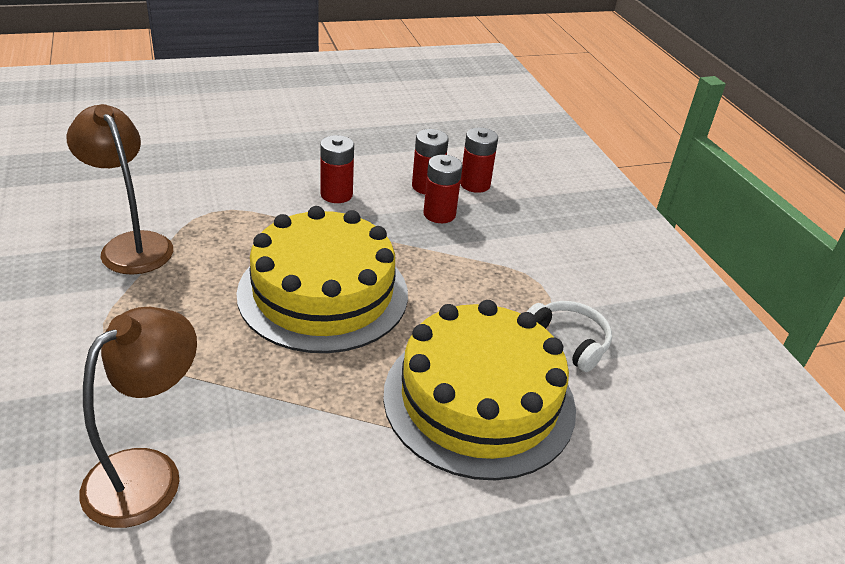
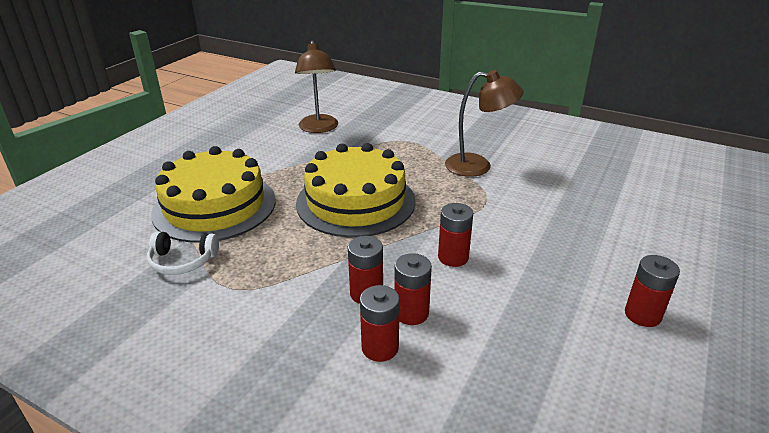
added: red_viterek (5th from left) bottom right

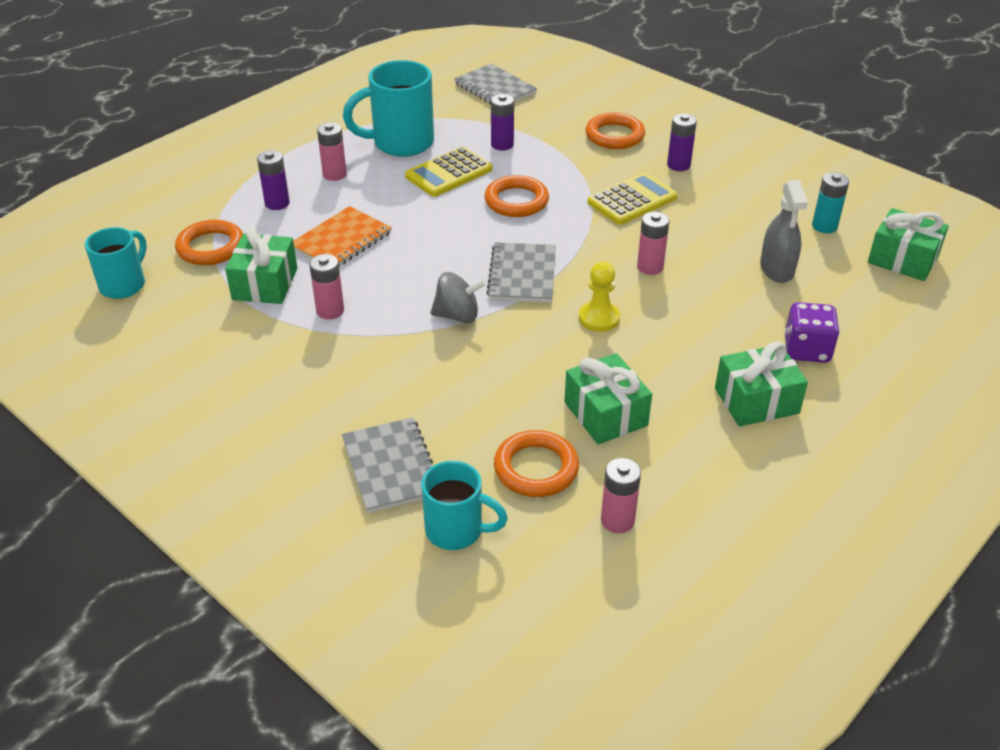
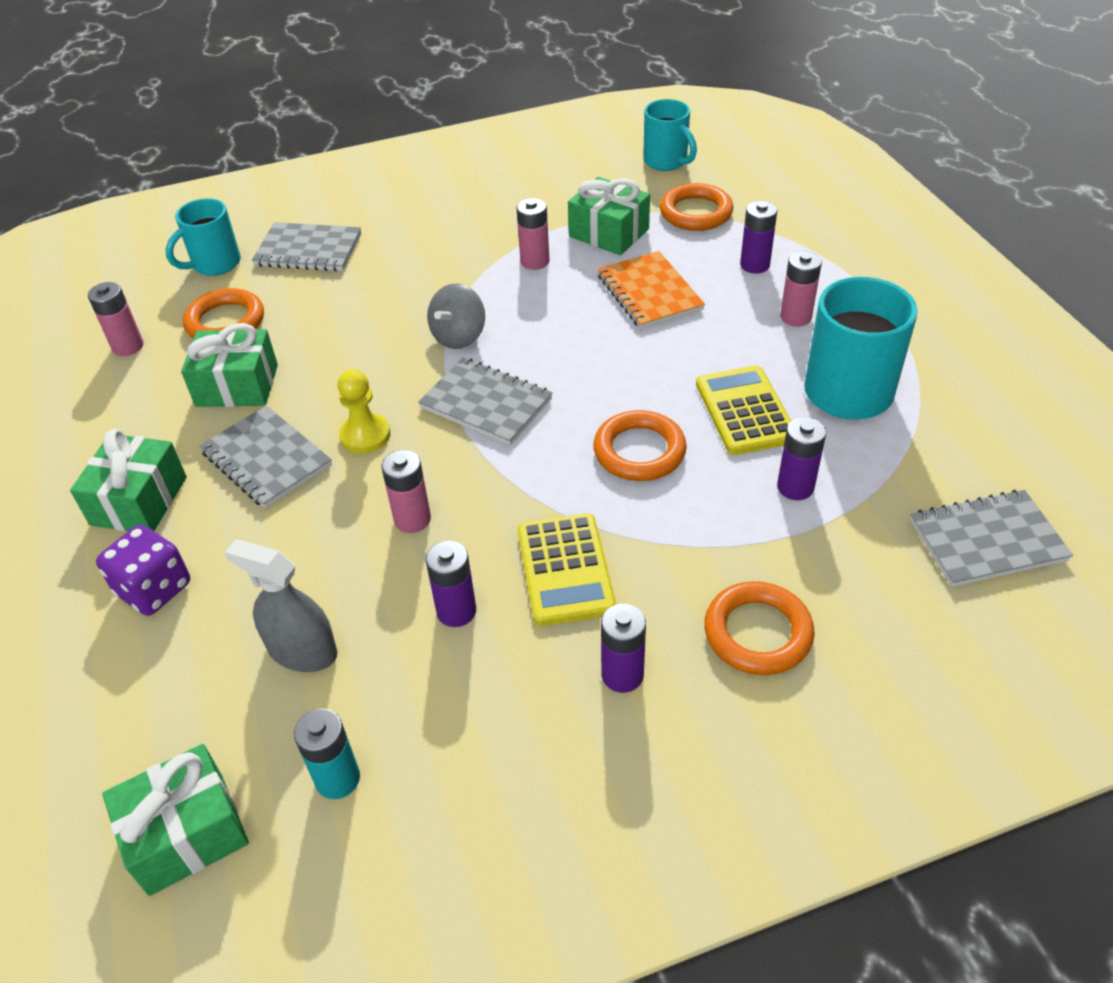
added: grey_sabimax (1st from left) middle left; purple_viterek (1st from left) centre

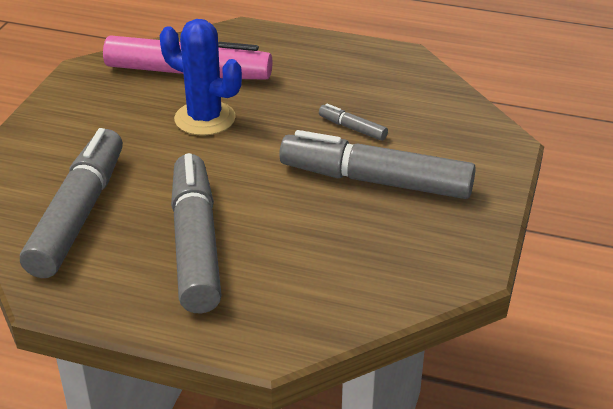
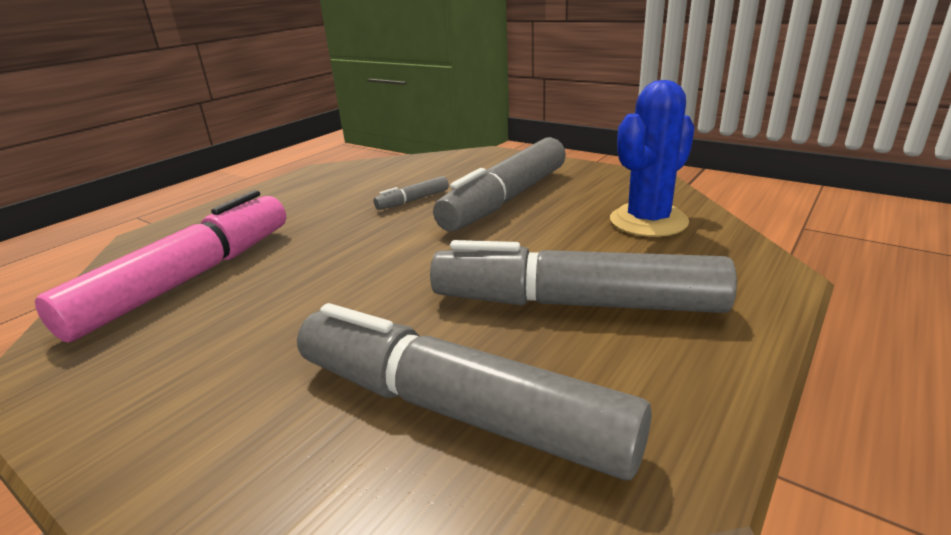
moved: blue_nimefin top left to top right

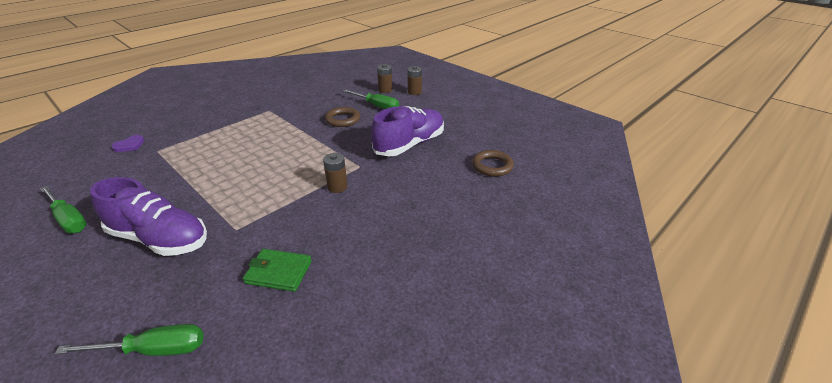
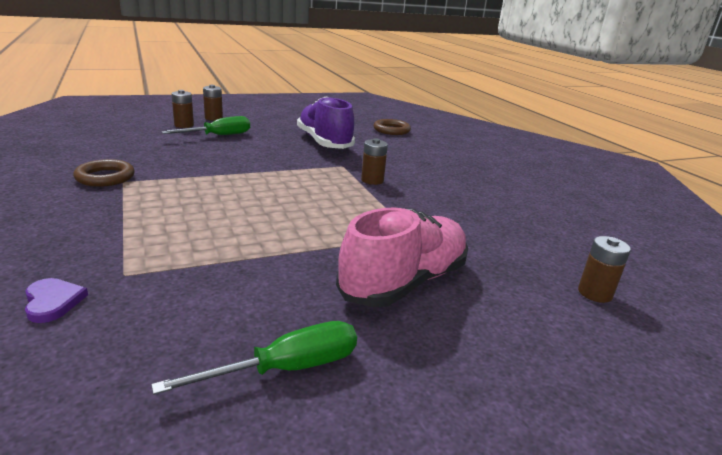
removed: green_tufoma bottom left
moved: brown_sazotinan (1st from left) top centre to middle left
replaced: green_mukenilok (2nd from left) bottom left to brown_viterek (4th from left) middle right
recoloured: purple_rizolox (1st from left) middle left to pink_rizolox centre

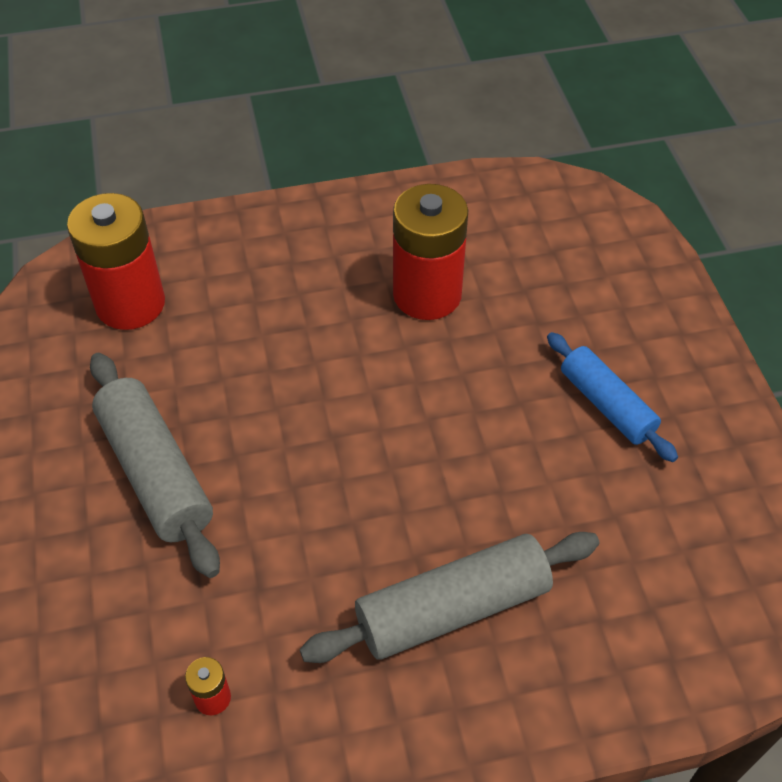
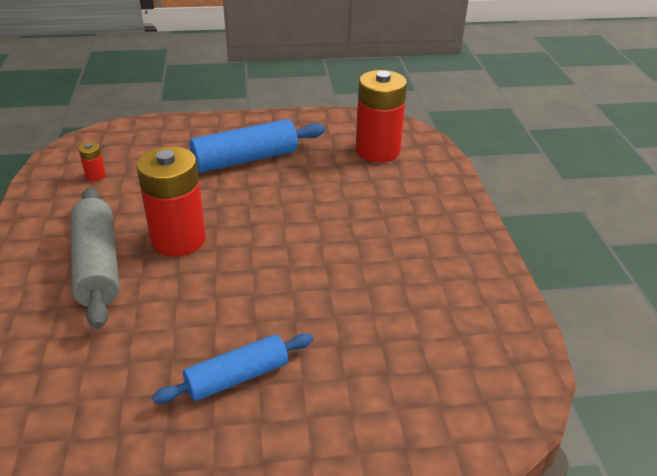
moved: red_viterek (3rd from left in the first image) top centre to red_viterek (2nd from left) middle left
recoloured: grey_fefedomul (1st from left) middle left to blue_fefedomul (2nd from left) top centre

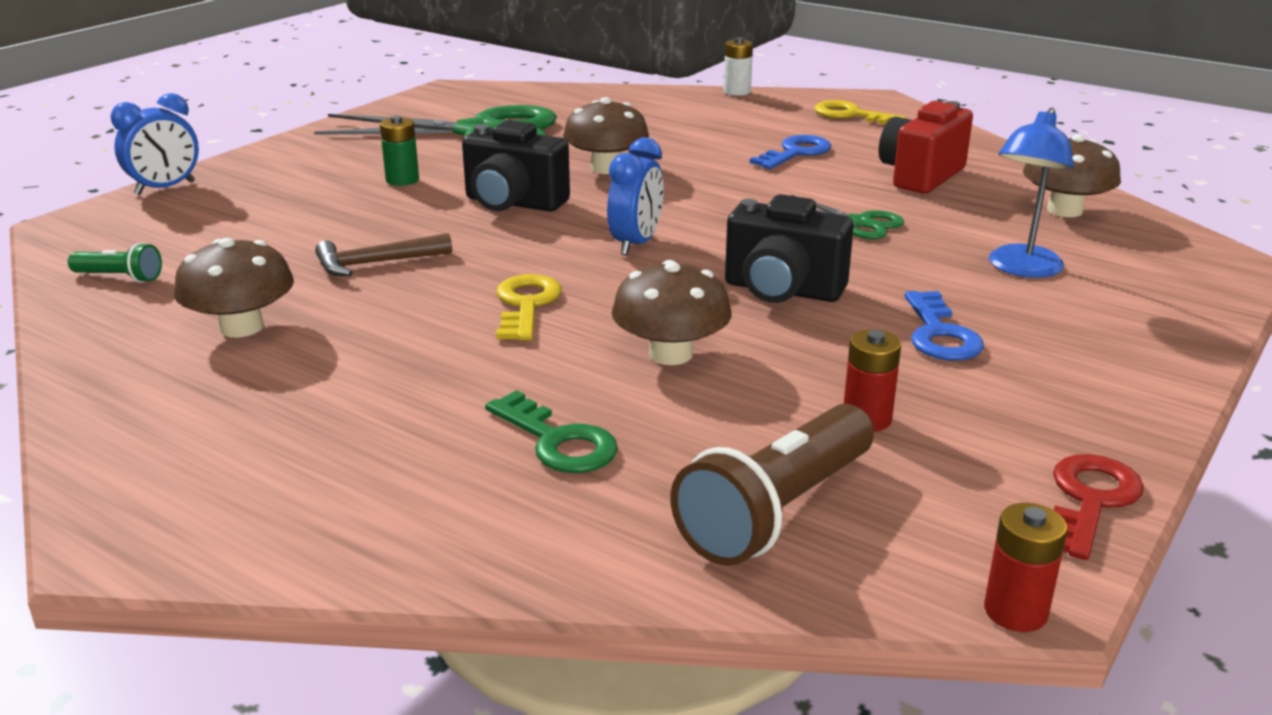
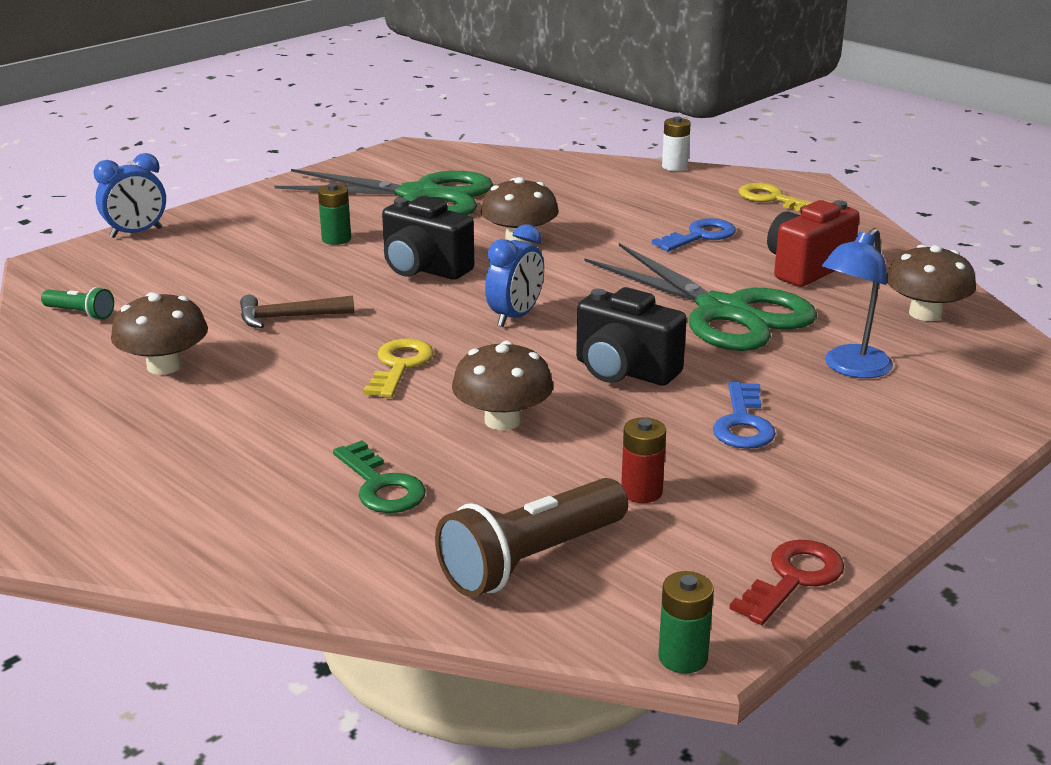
recoloured: red_viterek (2nd from left) bottom right to green_viterek (2nd from left) bottom centre
resized: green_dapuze (2nd from left) top centre = centre x2.22

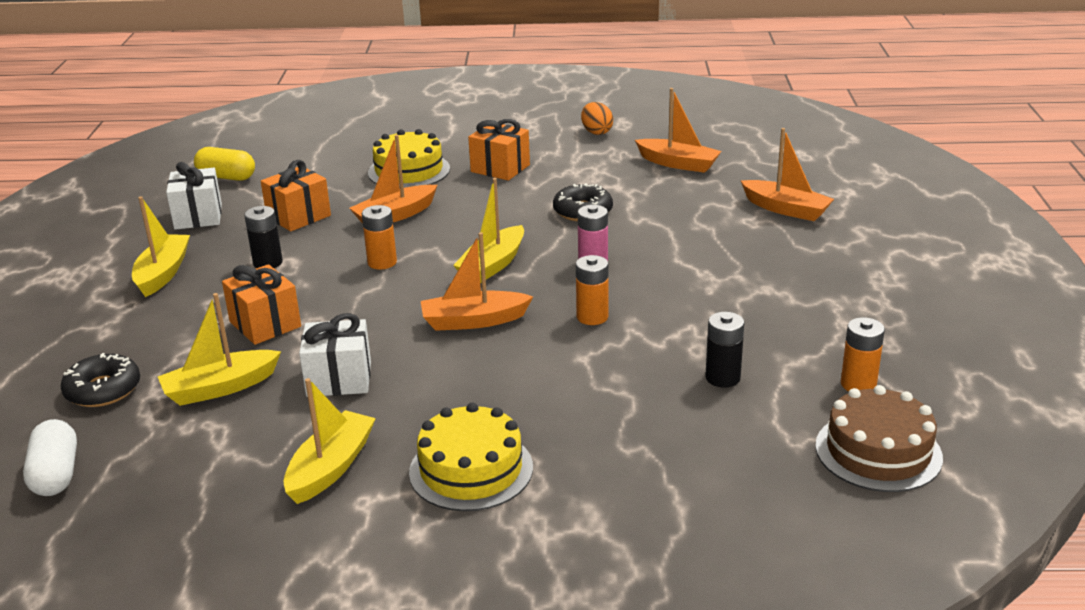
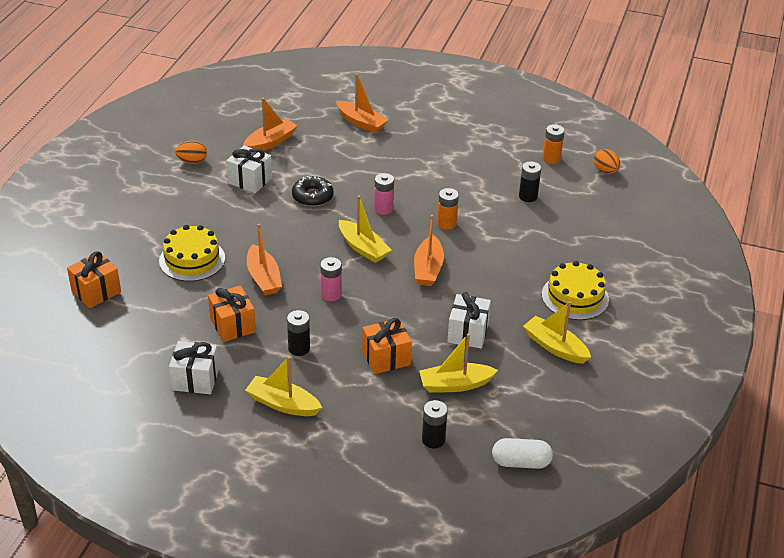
removed: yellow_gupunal top left
added: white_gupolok (2nd from left) top left
moved: orange_gupolok (3rd from left in the first image) top centre to orange_gupolok (1st from left) middle left
replaced: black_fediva (1st from left) middle left to black_viterek (2nd from left) bottom centre; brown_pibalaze bottom right to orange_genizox (2nd from left) top right
recoloured: orange_viterek (1st from left) centre to pink_viterek (1st from left) centre
turned: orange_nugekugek (4th from left in the first image) top right = top centre 75 degrees clockwise; yellow_nugekugek (2nd from left in the first image) middle left = centre 90 degrees clockwise

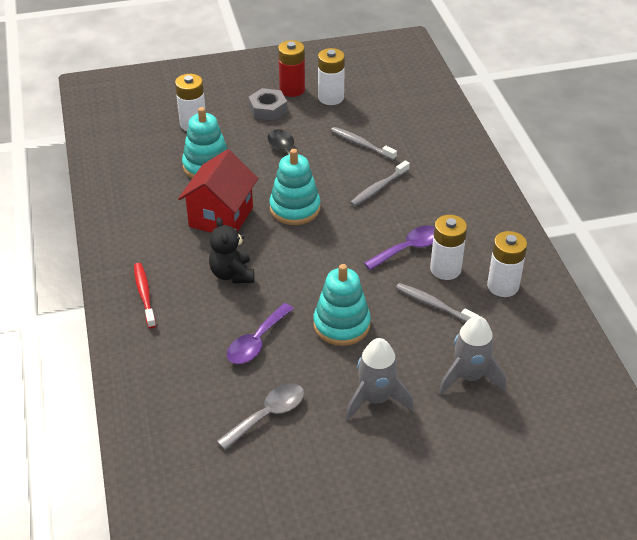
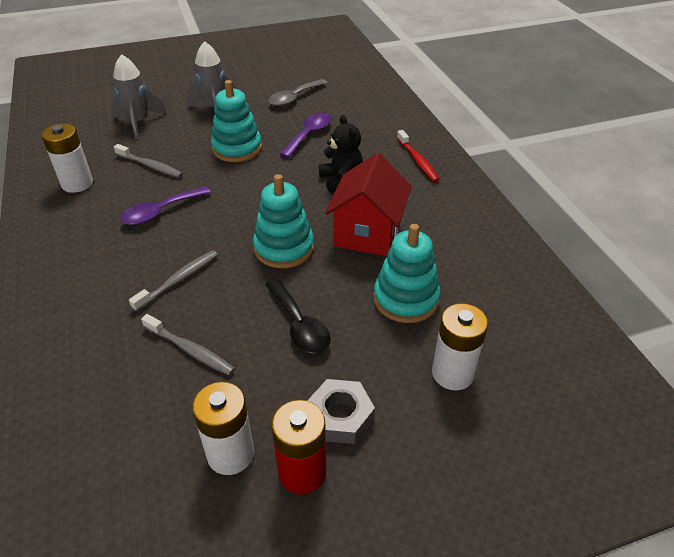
removed: white_viterek (3rd from left) middle right

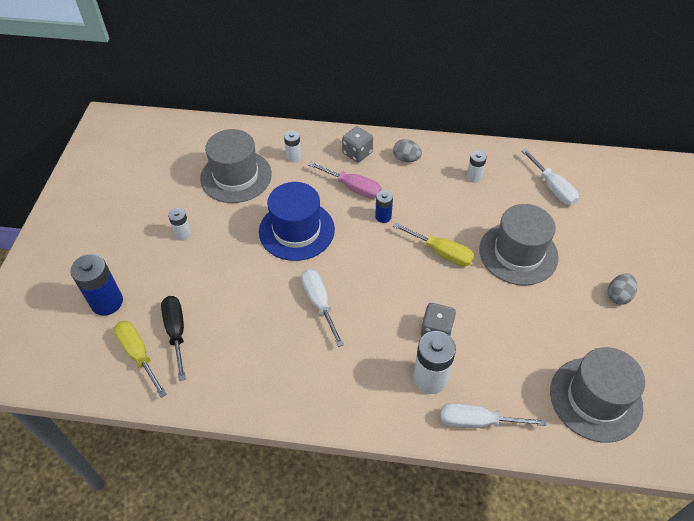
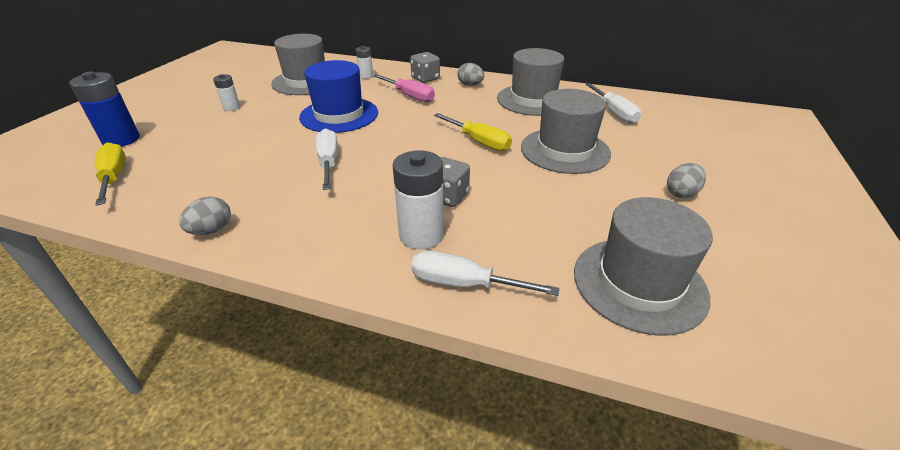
removed: blue_viterek (2nd from left) centre; black_mukenilok middle left
added: grey_genizox (1st from left) middle left
replaced: white_viterek (4th from left) top right to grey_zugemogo (2nd from left) top centre

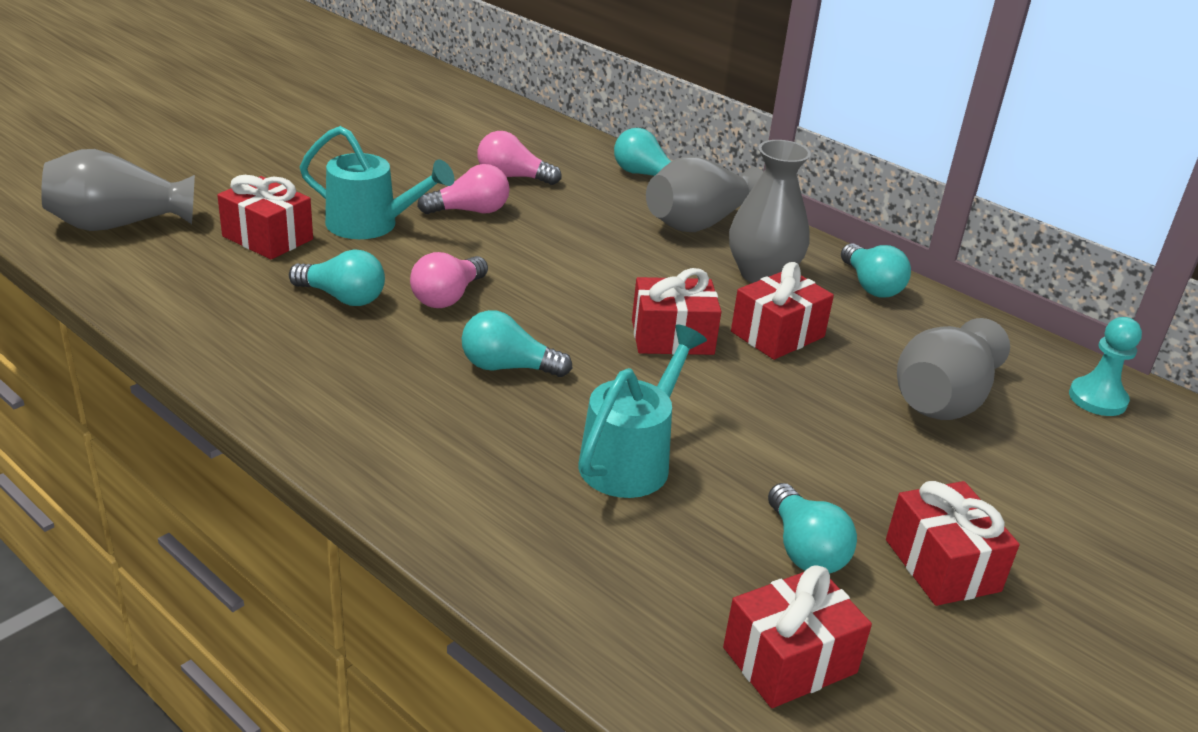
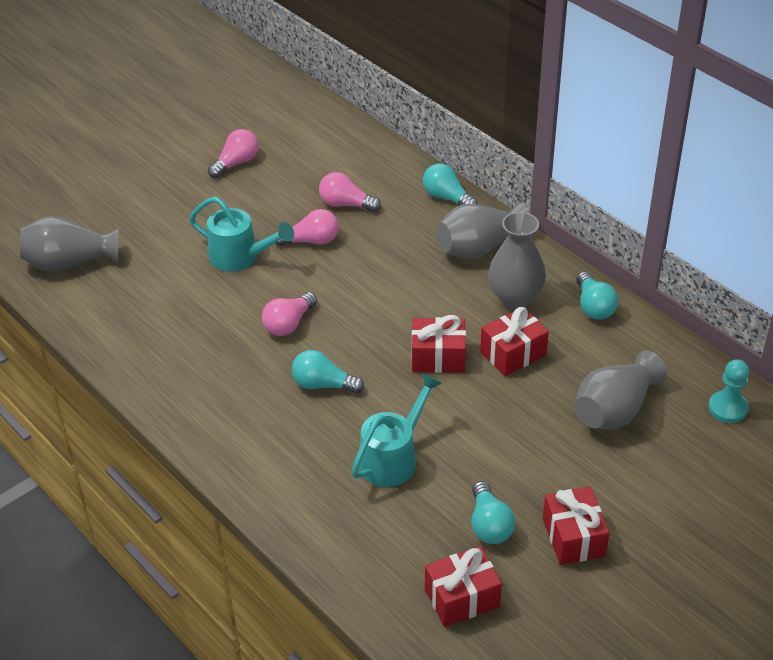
removed: red_gupolok (1st from left) top left; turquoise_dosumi (1st from left) middle left
added: pink_dosumi (1st from left) top left

